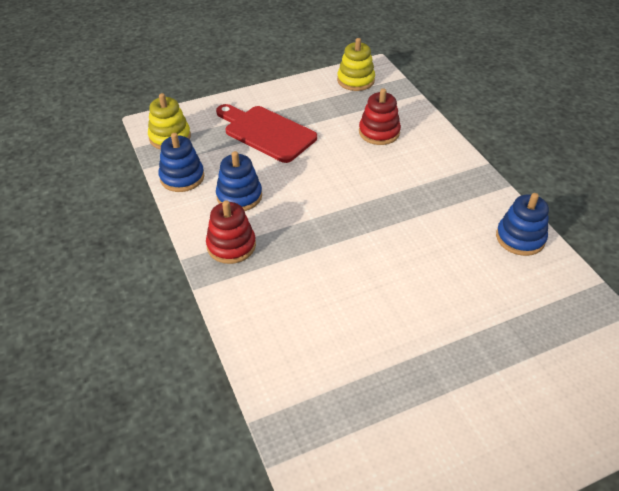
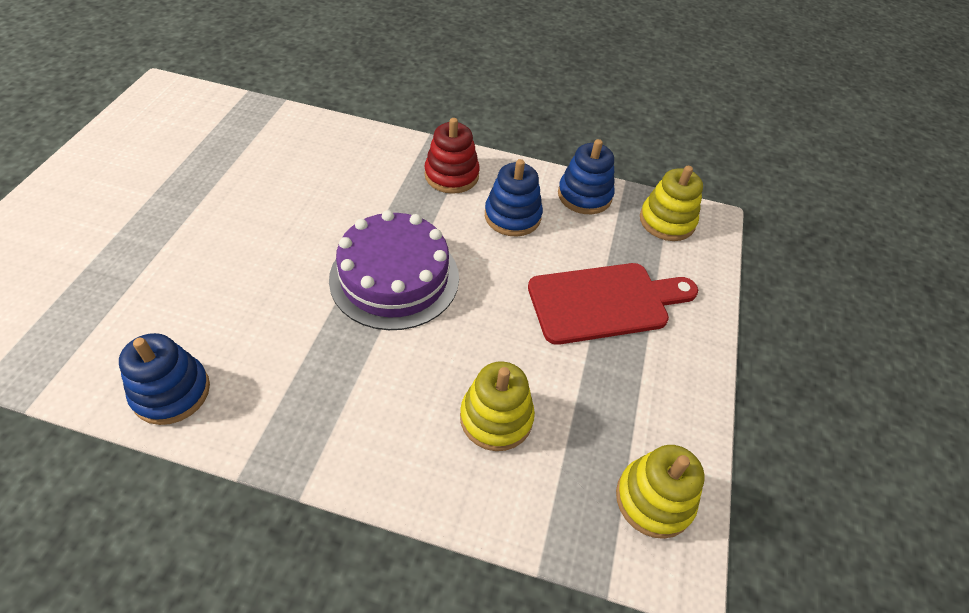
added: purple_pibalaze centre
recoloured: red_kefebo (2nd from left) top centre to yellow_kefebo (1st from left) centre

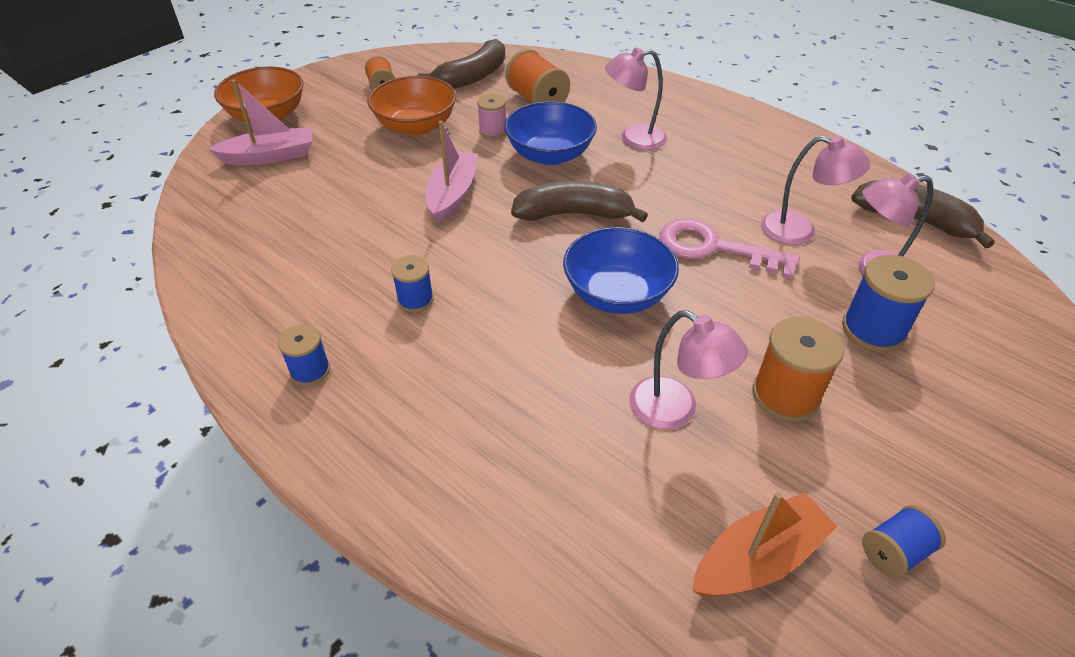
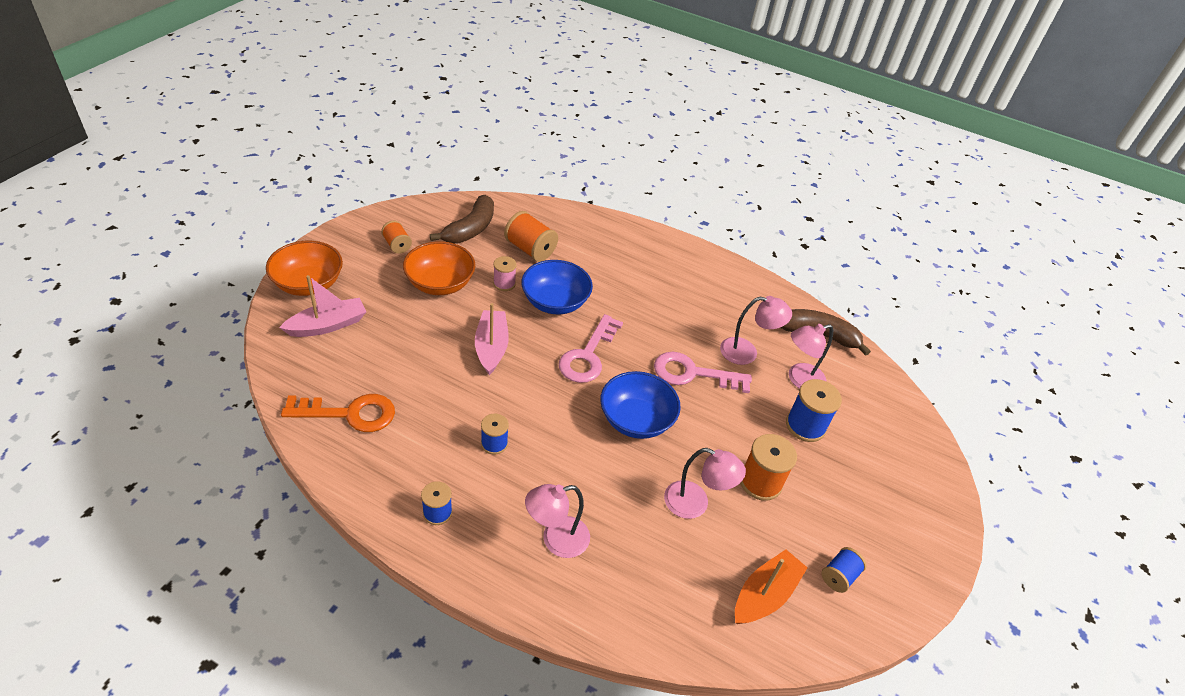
added: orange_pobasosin middle left
moved: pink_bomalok (1st from left) top centre to bottom centre
replaced: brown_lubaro (2nd from left) top centre to pink_pobasosin (1st from left) centre

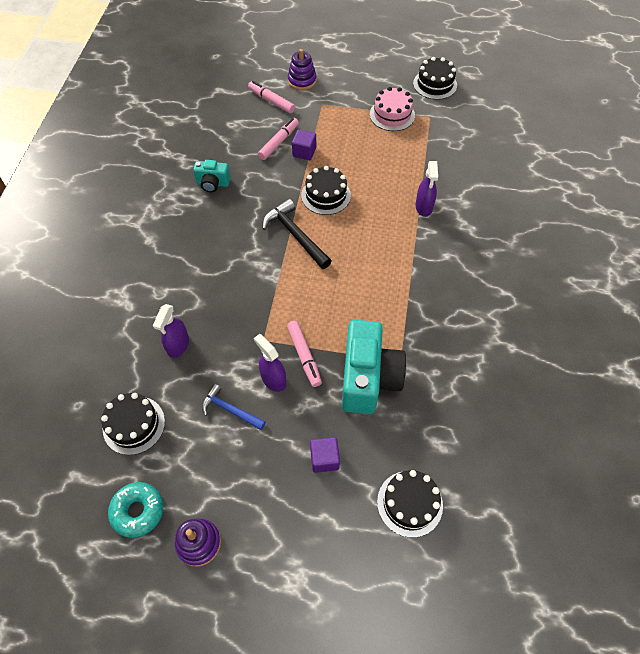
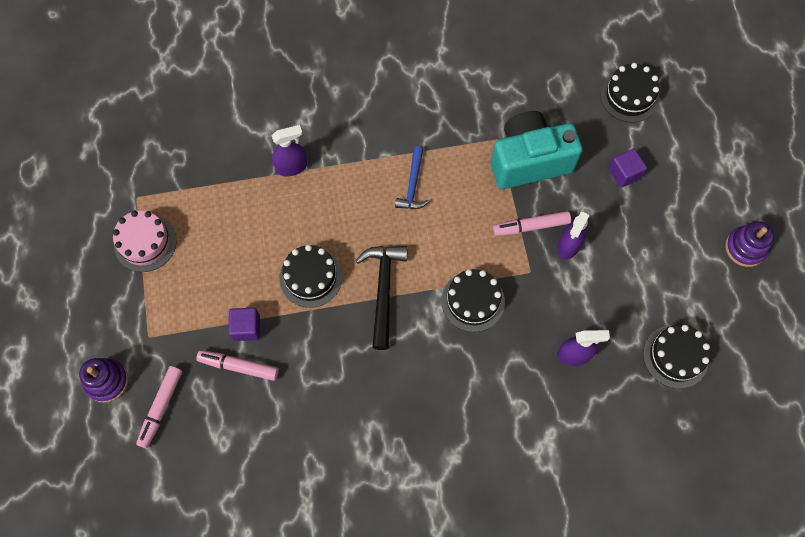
removed: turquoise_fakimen (1st from left) top left; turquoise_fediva bottom left
moved: black_pibalaze (4th from left in the first image) top right to black_pibalaze (2nd from left) centre; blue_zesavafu centre to top centre
turned: black_zesavafu centre = centre 150 degrees clockwise; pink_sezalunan (3rd from left) centre = centre 150 degrees counterclockwise

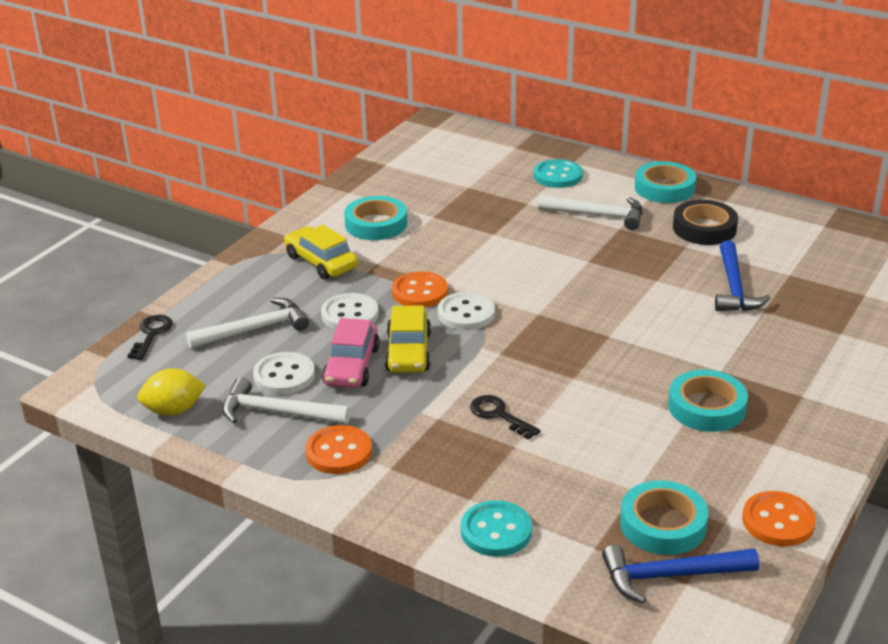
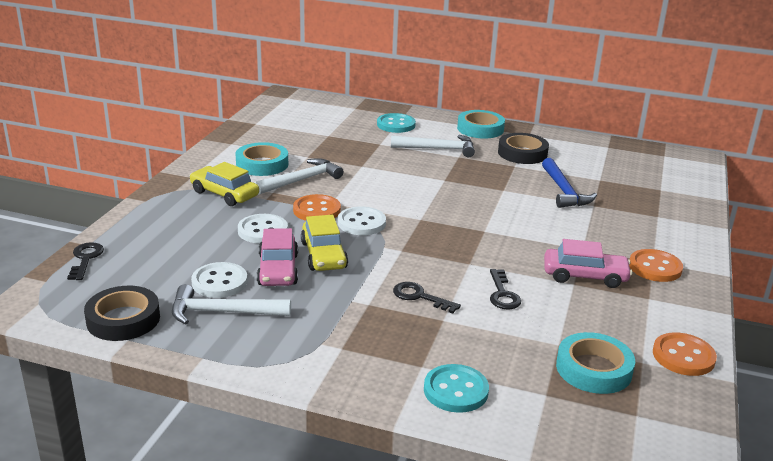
removed: blue_zesavafu (1st from left) bottom right
added: black_pobasosin (3rd from left) centre
moved: white_zesavafu (1st from left in the first image) middle left to white_zesavafu (2nd from left) centre; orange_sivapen (1st from left in the first image) bottom centre to orange_sivapen (2nd from left) middle right
replaced: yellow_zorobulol middle left to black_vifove (1st from left) bottom left; turquoise_vifove (4th from left) middle right to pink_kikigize (2nd from left) middle right

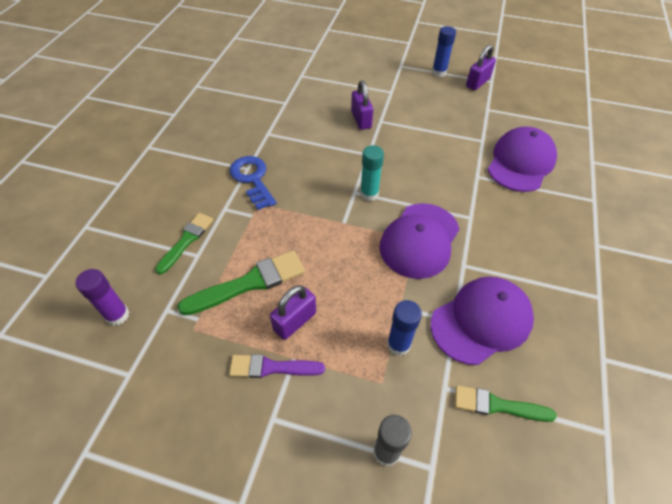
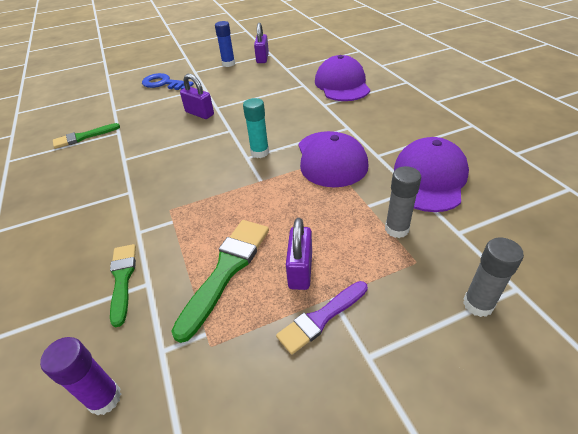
moved: blue_pobasosin centre to top left; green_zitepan (3rd from left in the first image) bottom right to green_zitepan (1st from left) top left
recoloured: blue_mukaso (1st from left) centre to grey_mukaso (1st from left) middle right

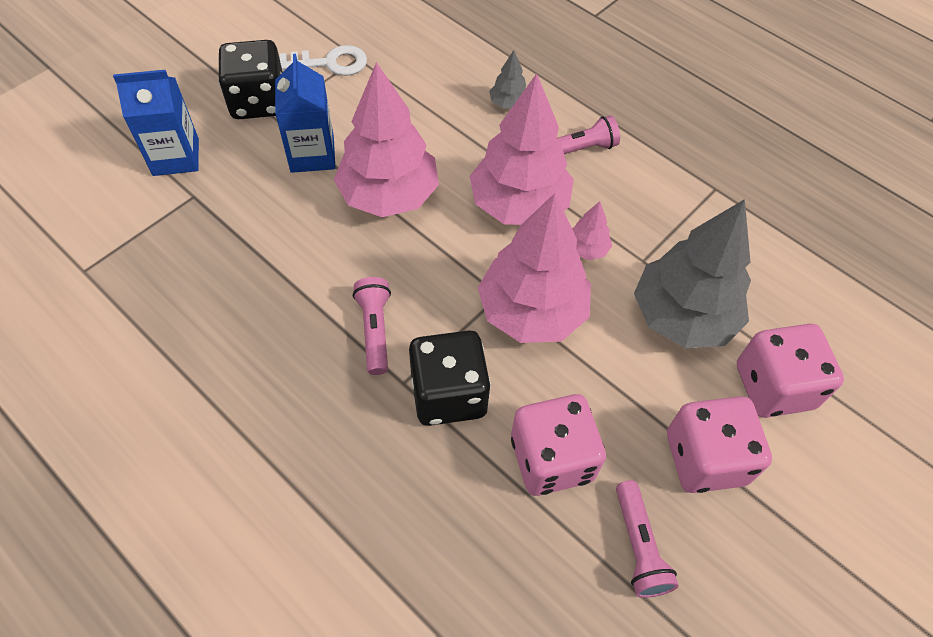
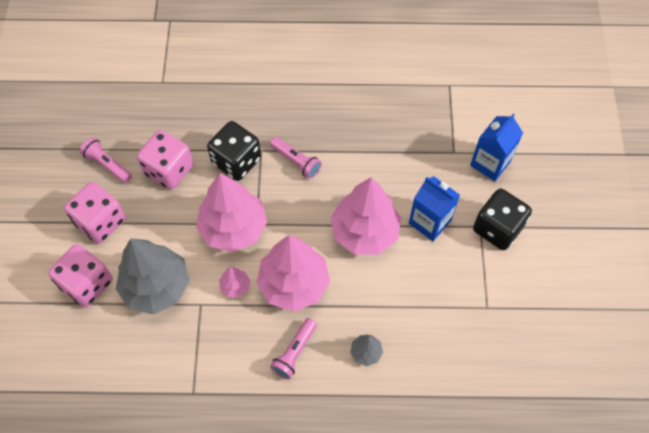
removed: white_pobasosin top centre

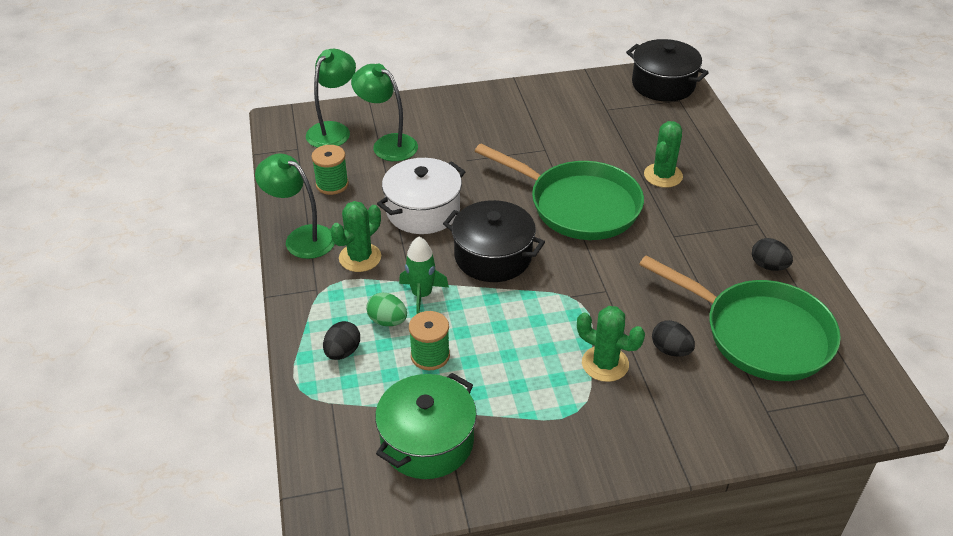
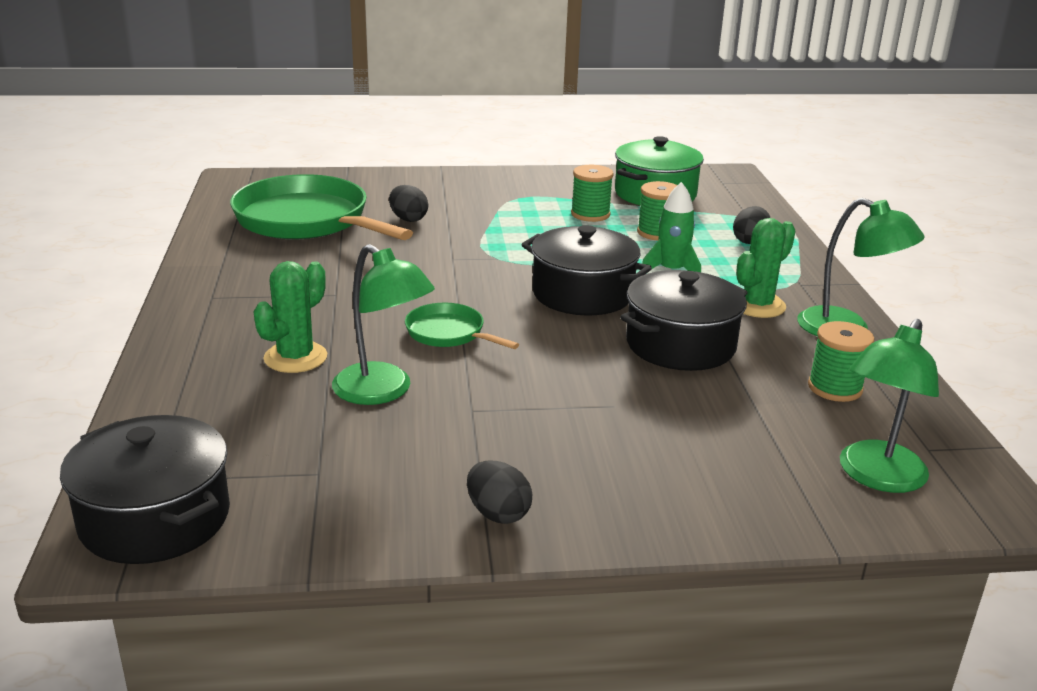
removed: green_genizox centre; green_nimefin (2nd from left) centre
added: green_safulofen (1st from left) top centre
moved: green_bomalok (3rd from left in the first image) top centre to green_bomalok (1st from left) centre; black_genizox (3rd from left in the first image) middle right to black_genizox (2nd from left) bottom centre
recoloured: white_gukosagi centre to black_gukosagi (3rd from left) centre
resized: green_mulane (1st from left in the first image) centre = centre x0.48

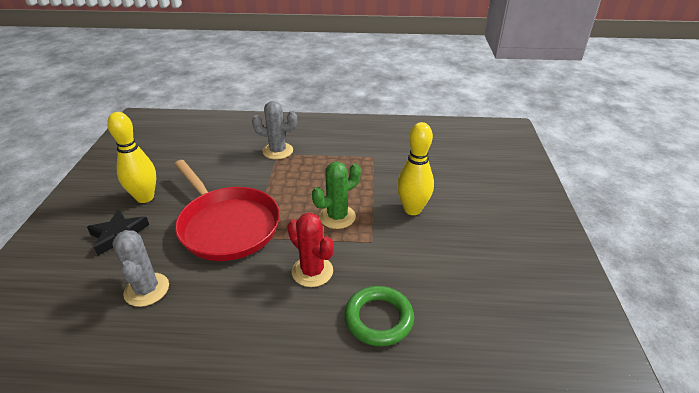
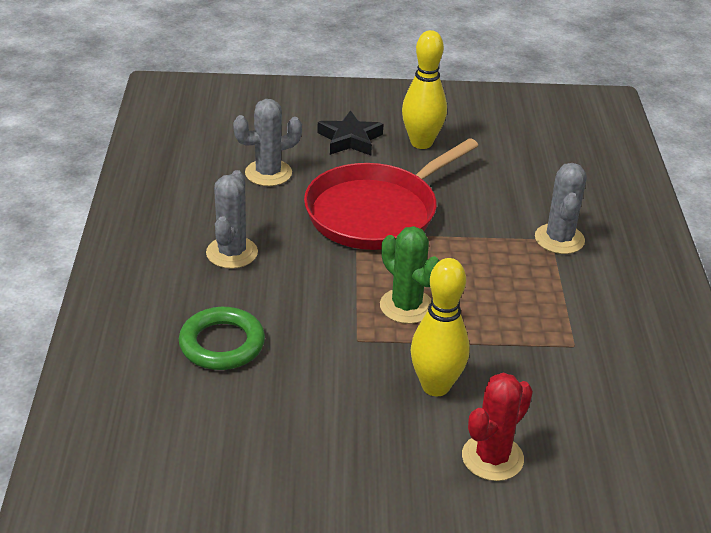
added: grey_nimefin (1st from left) middle left
moved: red_nimefin centre to bottom right

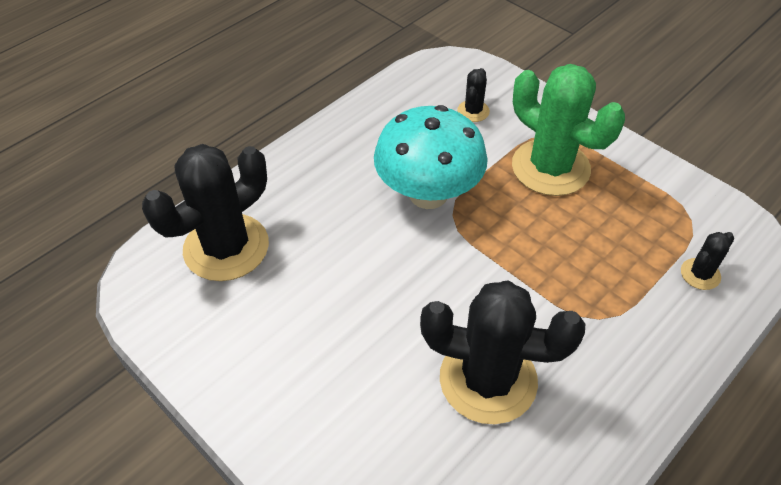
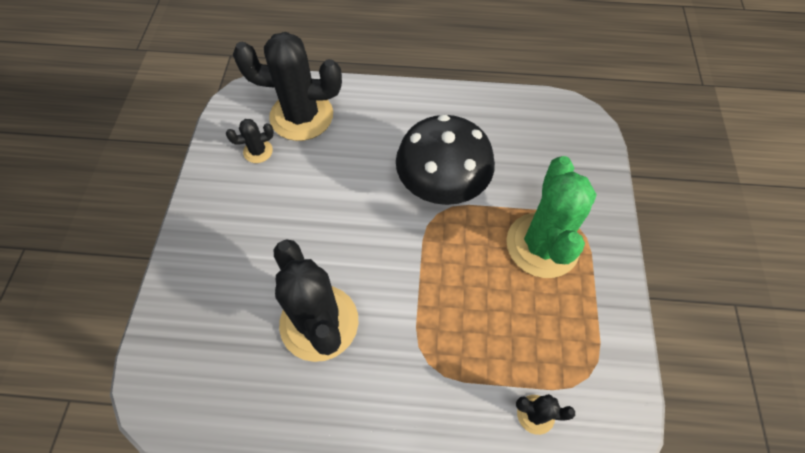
moved: black_nimefin (2nd from left in the first image) top centre to black_nimefin (1st from left) top left
recoloured: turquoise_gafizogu top centre to black_gafizogu centre

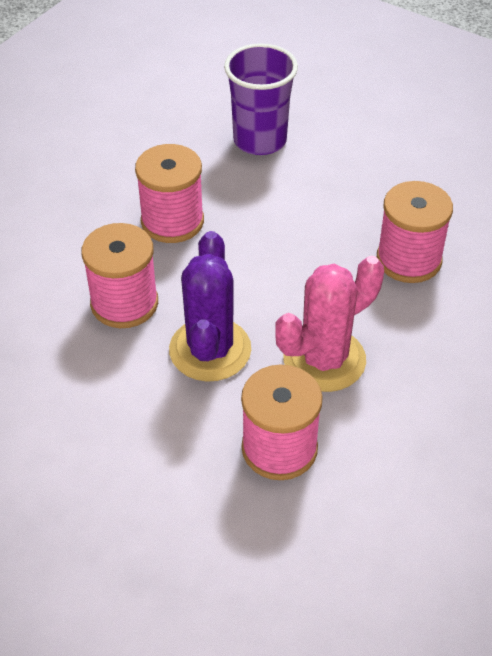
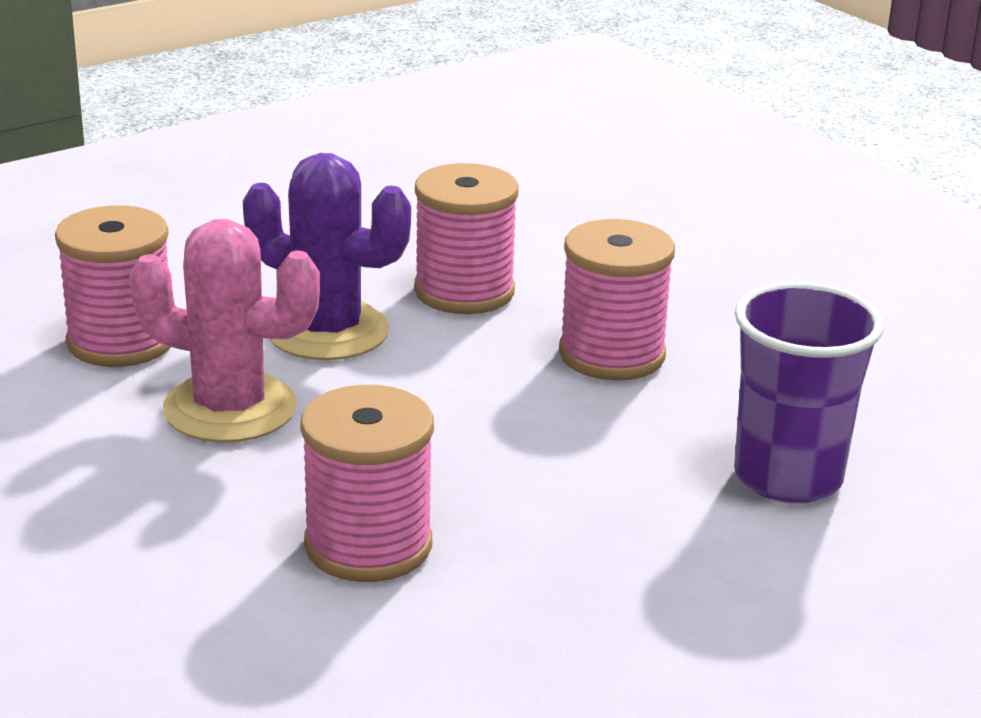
turned: pink_nimefin middle right = middle left 60 degrees counterclockwise

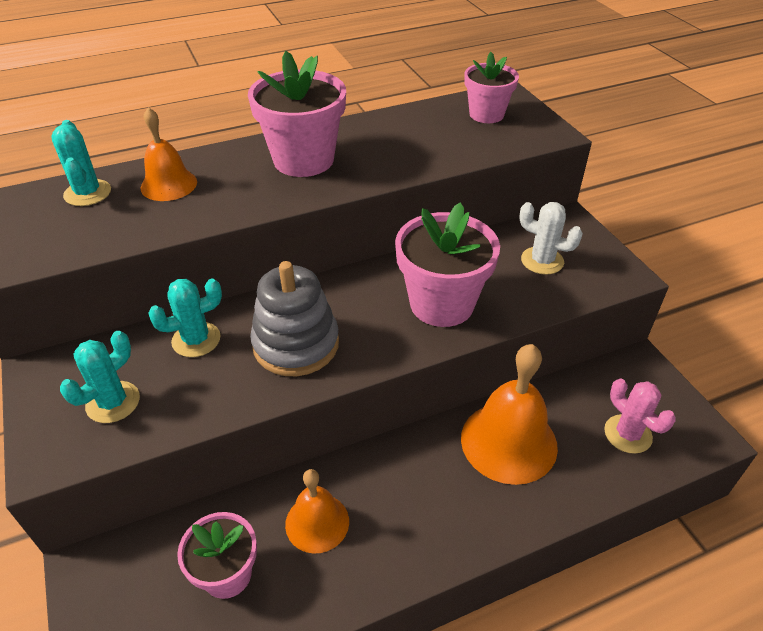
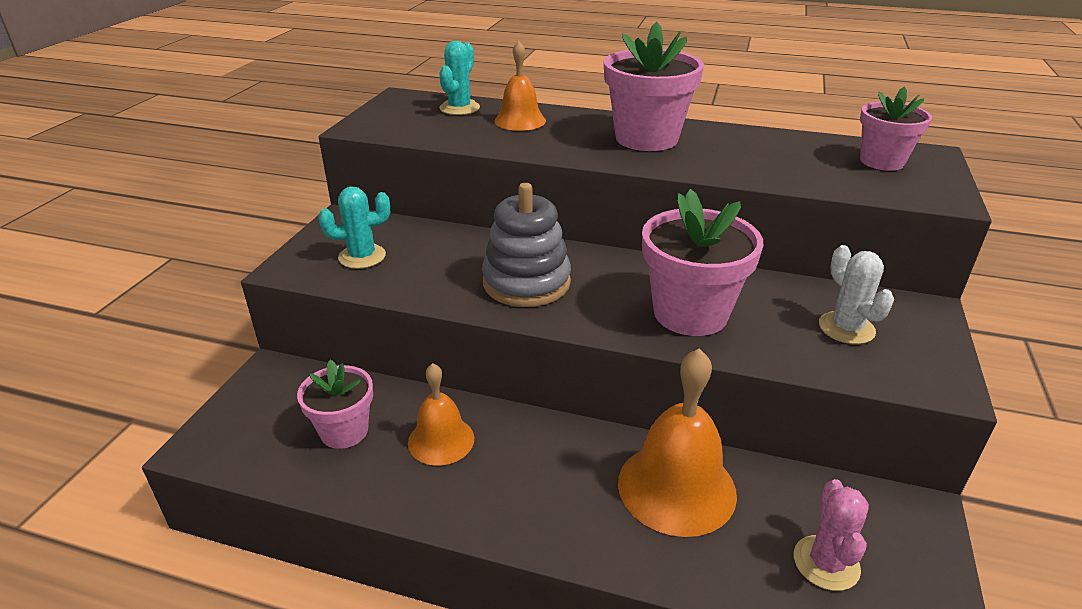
removed: turquoise_nimefin (3rd from left) middle left

